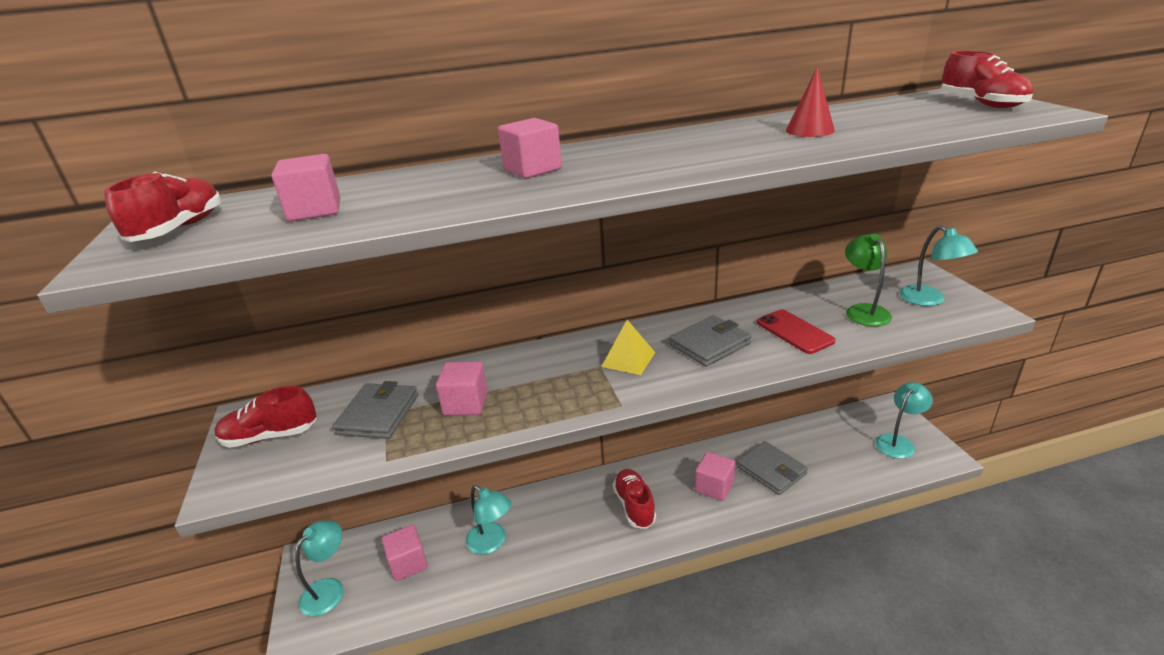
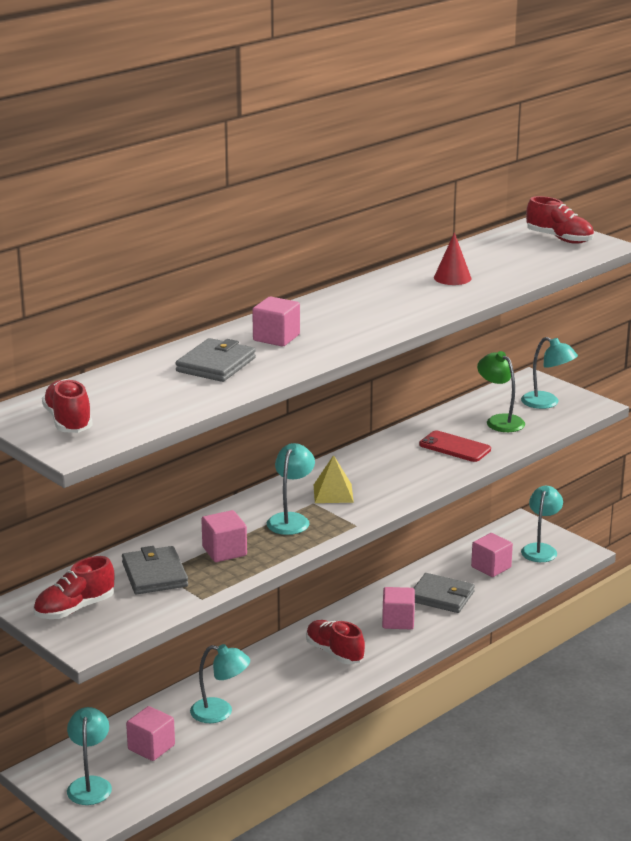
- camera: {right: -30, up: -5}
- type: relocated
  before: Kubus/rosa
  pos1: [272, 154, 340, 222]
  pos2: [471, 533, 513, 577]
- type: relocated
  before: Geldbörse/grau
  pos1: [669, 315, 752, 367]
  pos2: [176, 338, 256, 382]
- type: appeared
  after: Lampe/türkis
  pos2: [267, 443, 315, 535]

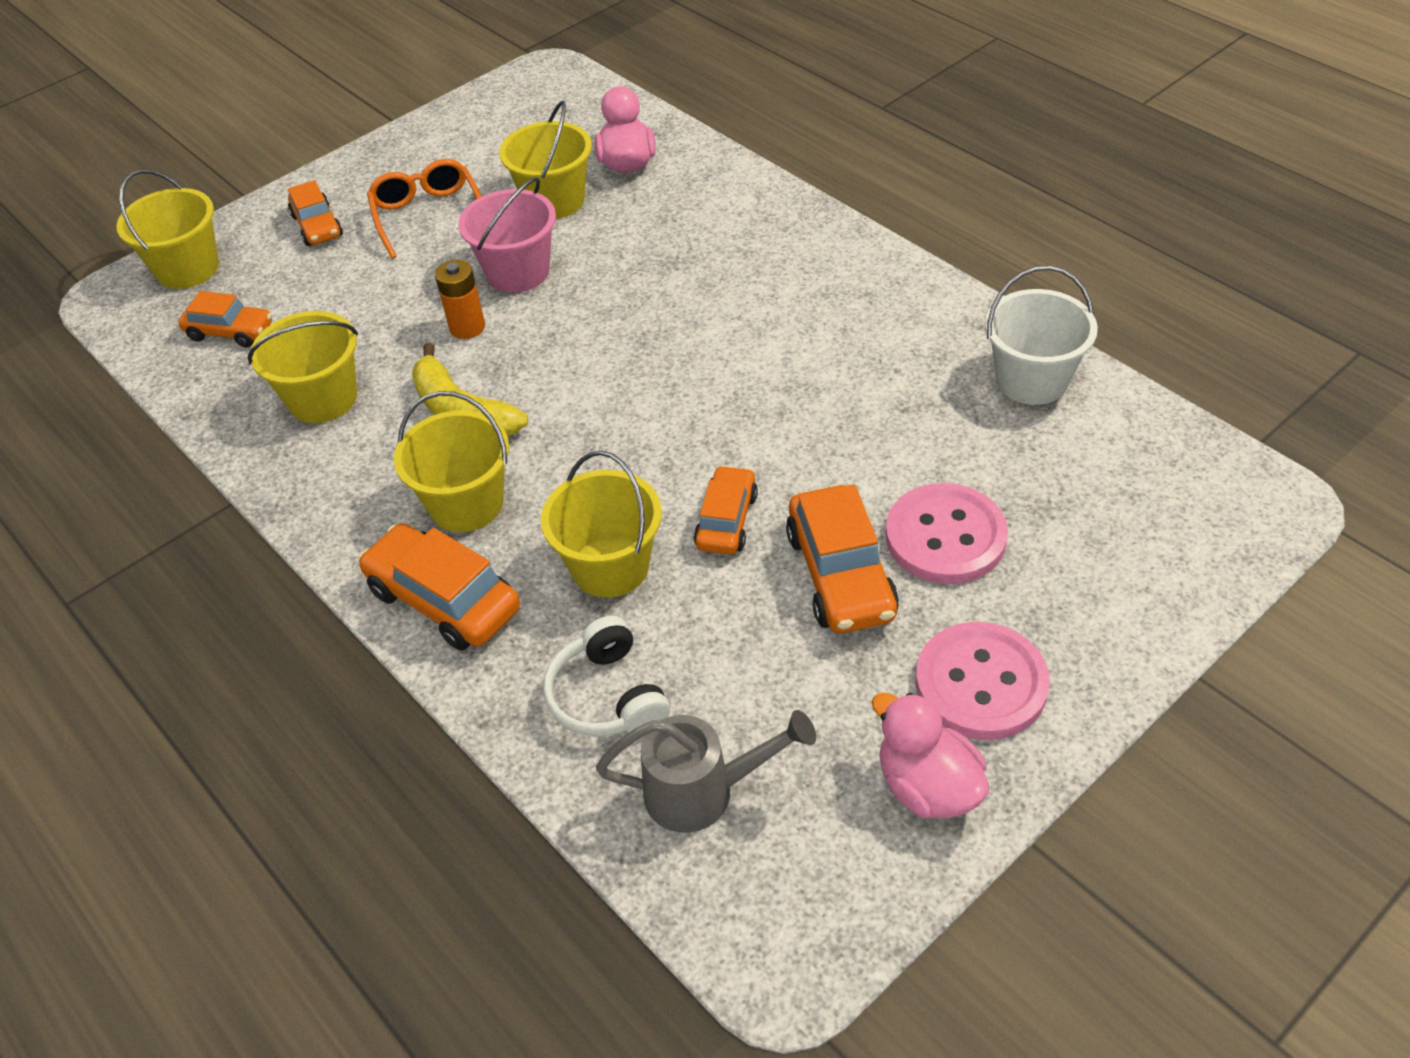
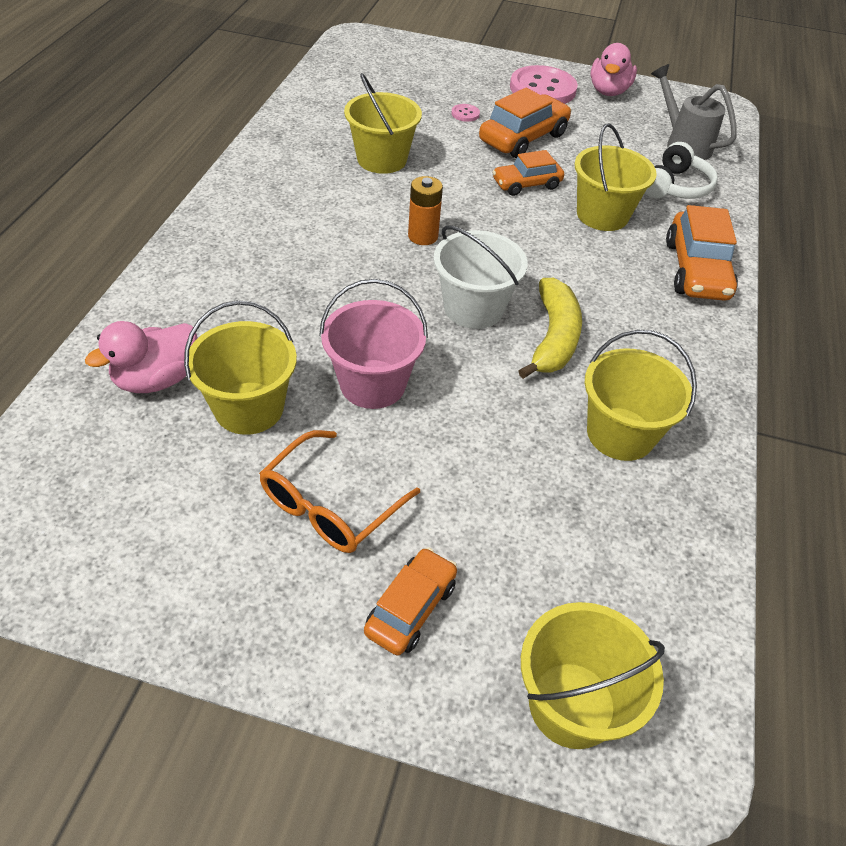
- camera: {right: -130, up: 0}
- type: relocated
  before: Batterie/orange
  pos1: [435, 260, 485, 339]
  pos2: [408, 176, 443, 245]
- type: relocated
  before: Eimer/weiß
  pos1: [985, 266, 1098, 405]
  pos2: [434, 226, 528, 329]
- type: missing
  before: Auto/orange
  pos1: [178, 291, 272, 347]
- type: relocated
  before: Eimer/gelb
  pos1: [394, 391, 509, 532]
  pos2: [344, 73, 422, 174]
- type: size
  before: Knopf/rosa
  pos1: [886, 483, 1008, 584]
  pos2: [451, 104, 480, 122]
  scale: 0.4

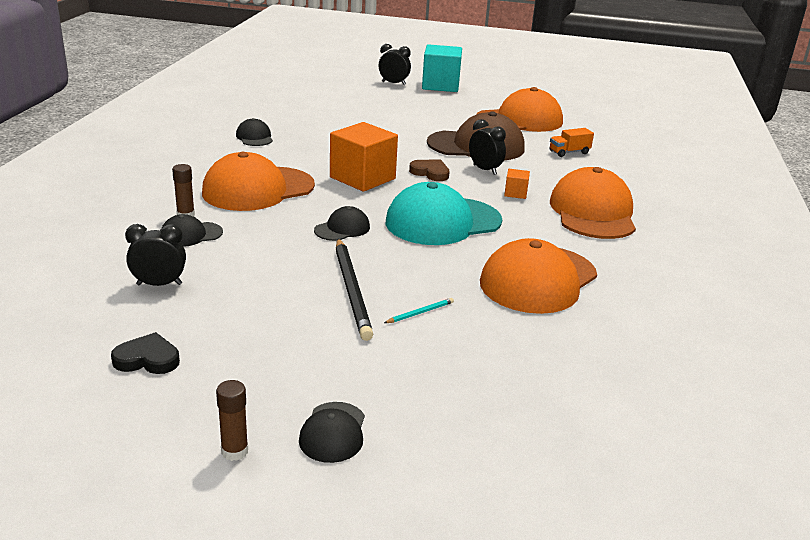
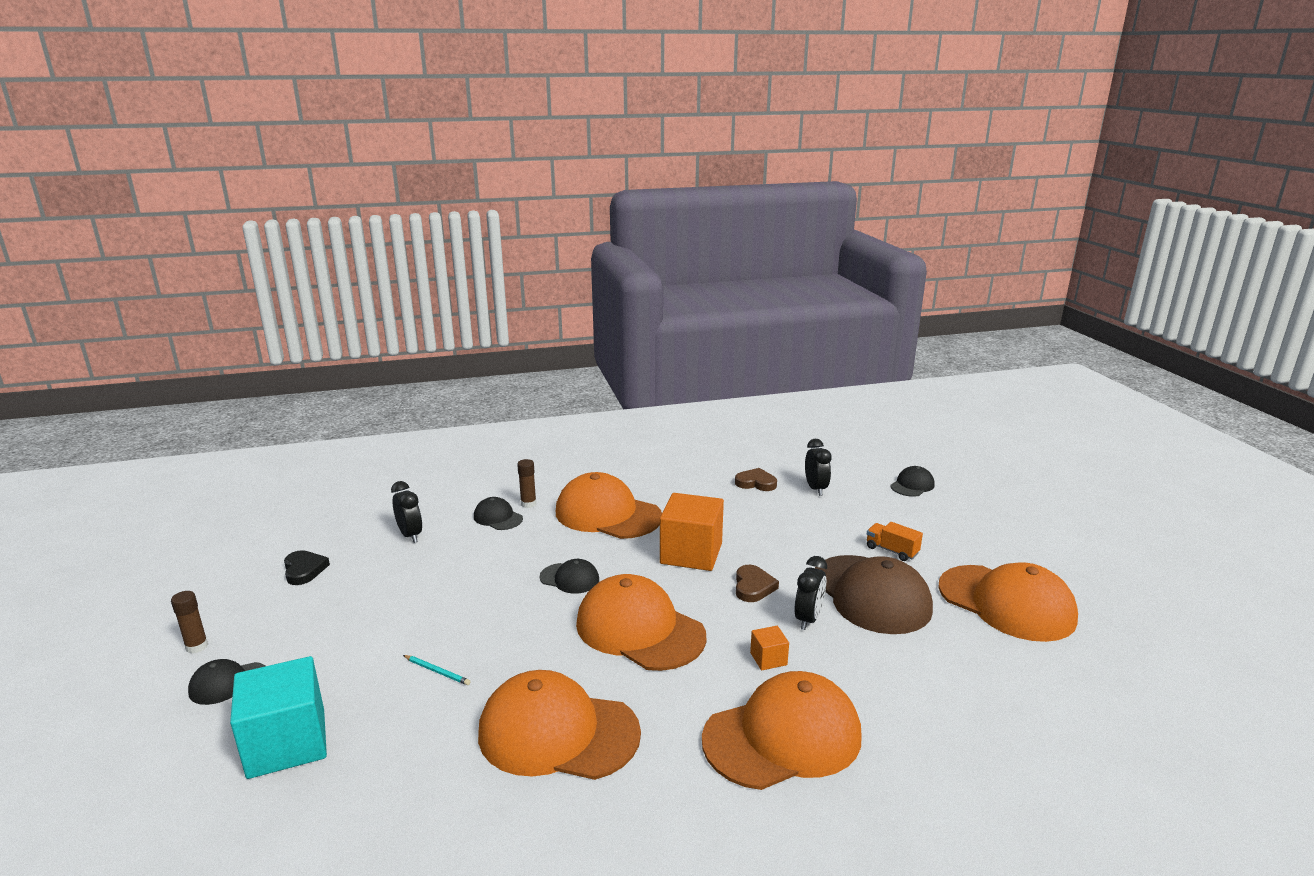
- camera: {right: 65, up: -5}
- type: relocated
  before: Wecker/schwarz
  pos1: [379, 44, 411, 85]
  pos2: [805, 439, 832, 496]
- type: relocated
  before: Kubus/türkis
  pos1: [422, 44, 462, 92]
  pos2: [230, 656, 327, 779]
- type: relocated
  before: Kappe/schwarz
  pos1: [236, 118, 273, 146]
  pos2: [890, 466, 935, 497]
- type: relocated
  before: Lastwagen/orange
  pos1: [550, 128, 594, 157]
  pos2: [867, 522, 923, 561]
- type: colour
  before: Kappe/türkis
  after: Kappe/orange
  pos1: [386, 182, 502, 245]
  pos2: [576, 574, 706, 671]
- type: missing
  before: Bleistift/schwarz
  pos1: [336, 238, 373, 341]
- type: appeared
  after: Herz/braun
  pos2: [735, 468, 777, 491]

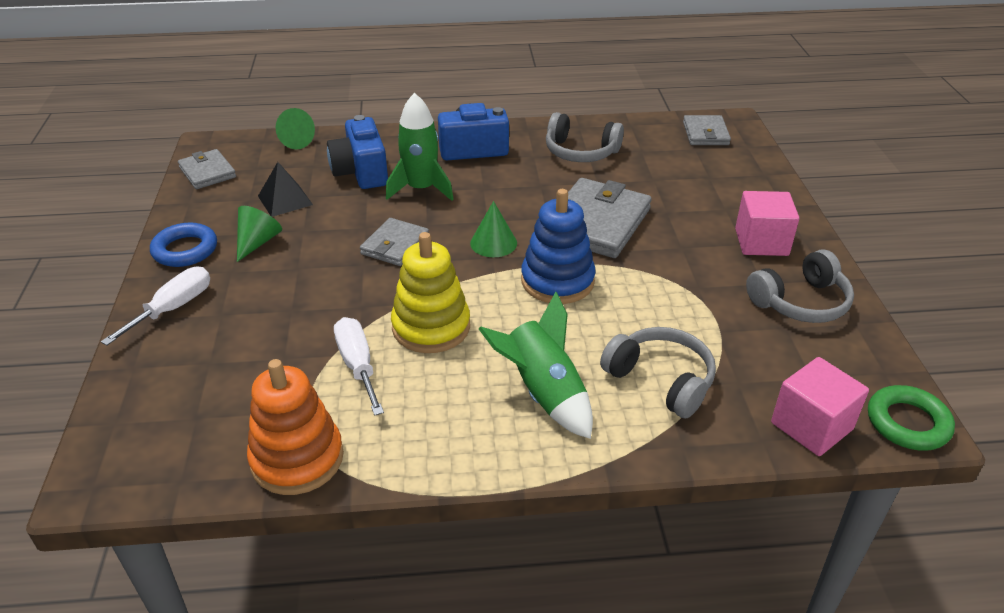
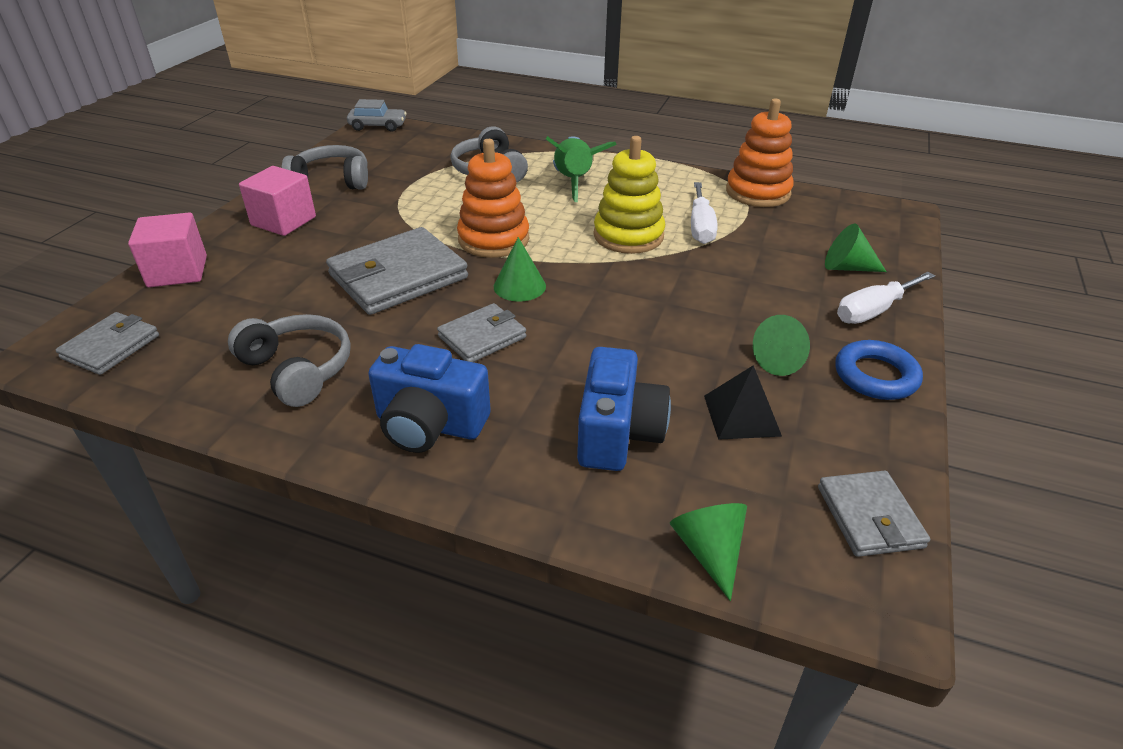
- camera: {right: -155, up: 0}
- type: missing
  before: Rakete/grün
  pos1: [386, 93, 454, 201]
- type: colour
  before: Stapelspielzeug/blau
  after: Stapelspielzeug/orange
  pos1: [521, 189, 596, 304]
  pos2: [457, 139, 529, 258]
- type: relocated
  before: Geldbörse/grau
  pos1: [360, 218, 429, 266]
  pos2: [437, 303, 526, 362]
- type: relocated
  before: Kubus/rosa
  pos1: [771, 357, 869, 456]
  pos2: [128, 213, 207, 287]
- type: exchanged
  before: Ring/grün
  after: Auto/grau
  pos1: [868, 385, 955, 451]
  pos2: [347, 99, 406, 132]
- type: appeared
  after: Kegel/grün
  pos2: [825, 224, 887, 272]

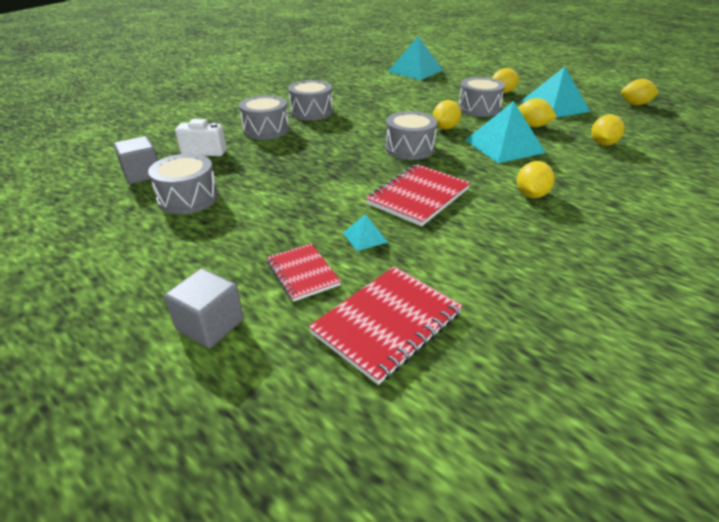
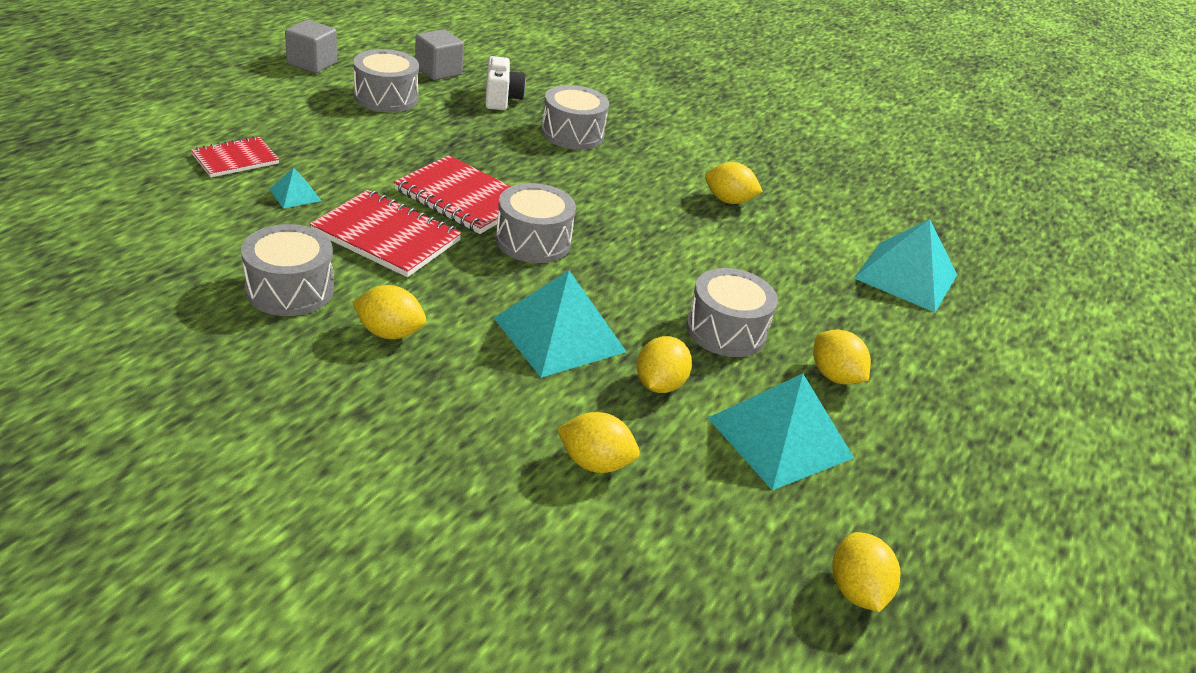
- camera: {right: 75, up: 0}
- type: relocated
  before: Trommel/grau
  pos1: [288, 80, 333, 121]
  pos2: [241, 224, 334, 316]
- type: relocated
  before: Zitrone/gelb
  pos1: [433, 100, 461, 129]
  pos2: [705, 162, 763, 204]
- type: relocated
  before: Notizbuch/rot
  pos1: [308, 266, 463, 385]
  pos2: [394, 155, 511, 234]
- type: relocated
  before: Kubus/grau
  pos1: [165, 268, 244, 348]
  pos2: [285, 20, 337, 73]

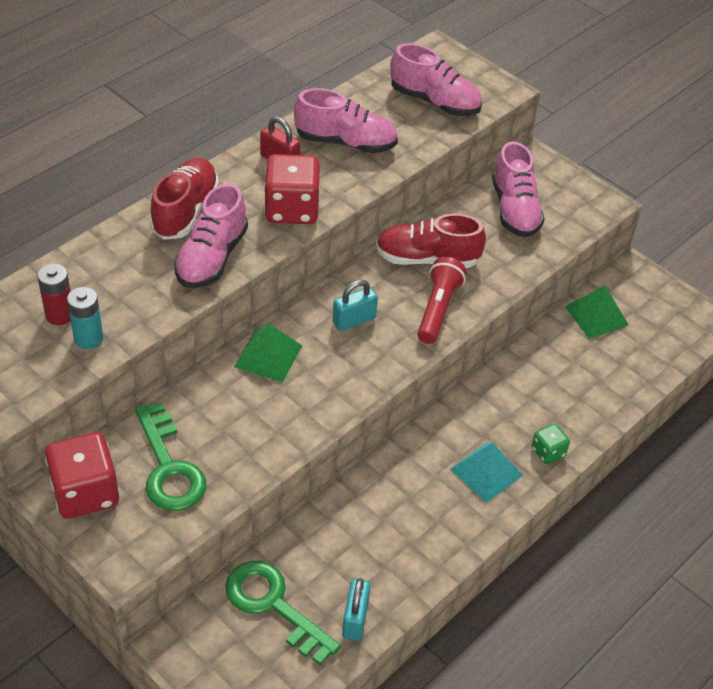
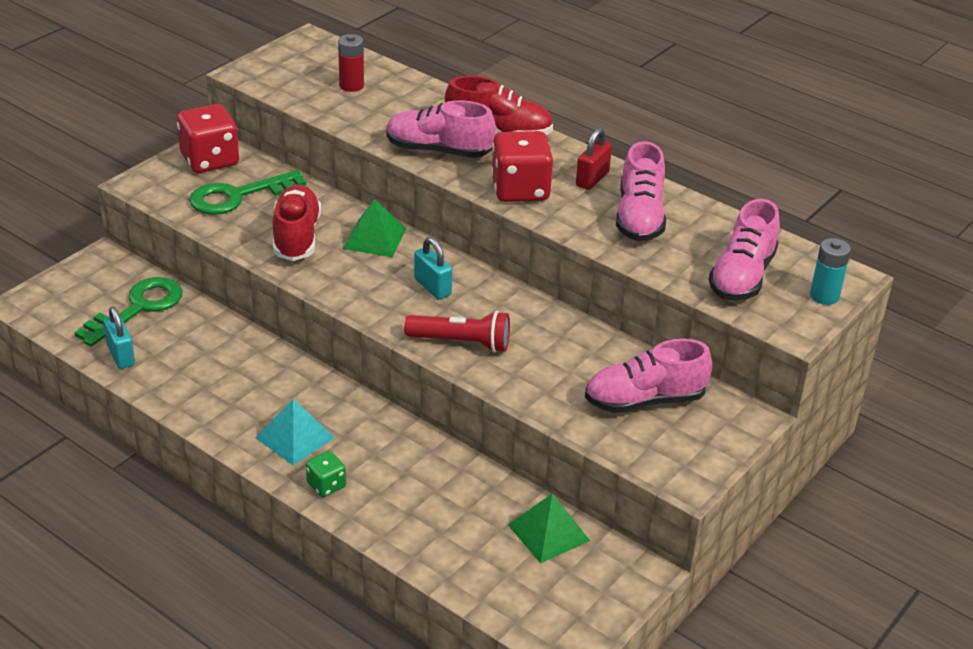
- camera: {right: 85, up: -10}
- type: relocated
  before: Schuh/rot
  pos1: [376, 214, 486, 268]
  pos2: [273, 185, 321, 261]
- type: relocated
  before: Batterie/türkis
  pos1: [67, 287, 103, 349]
  pos2: [810, 238, 851, 305]
- type: spun
  before: Vorhängeschloss/türkis
  pos1: [342, 578, 370, 641]
  pos2: [103, 306, 135, 369]
  turn: 60

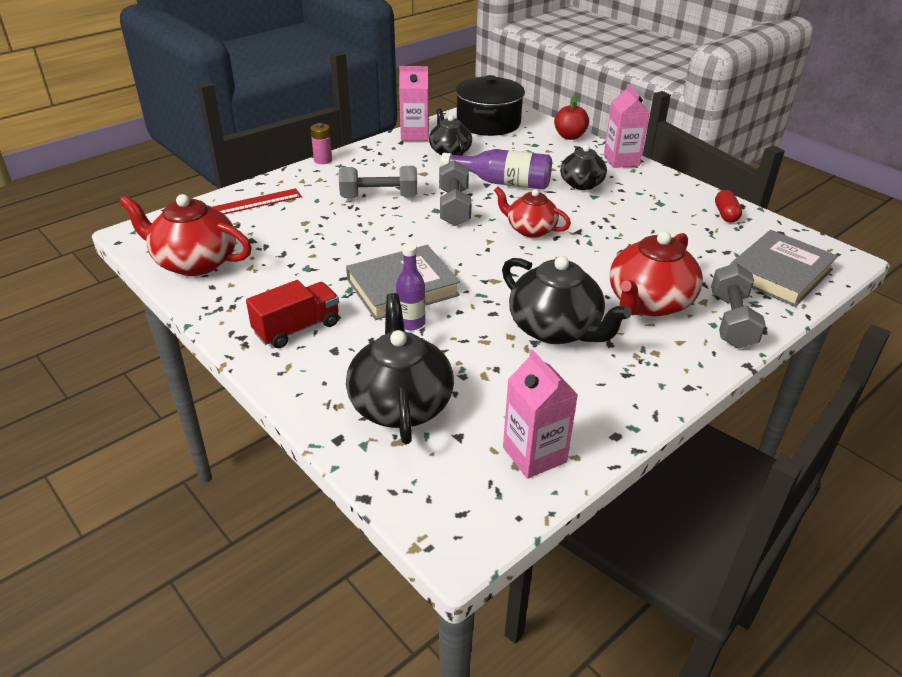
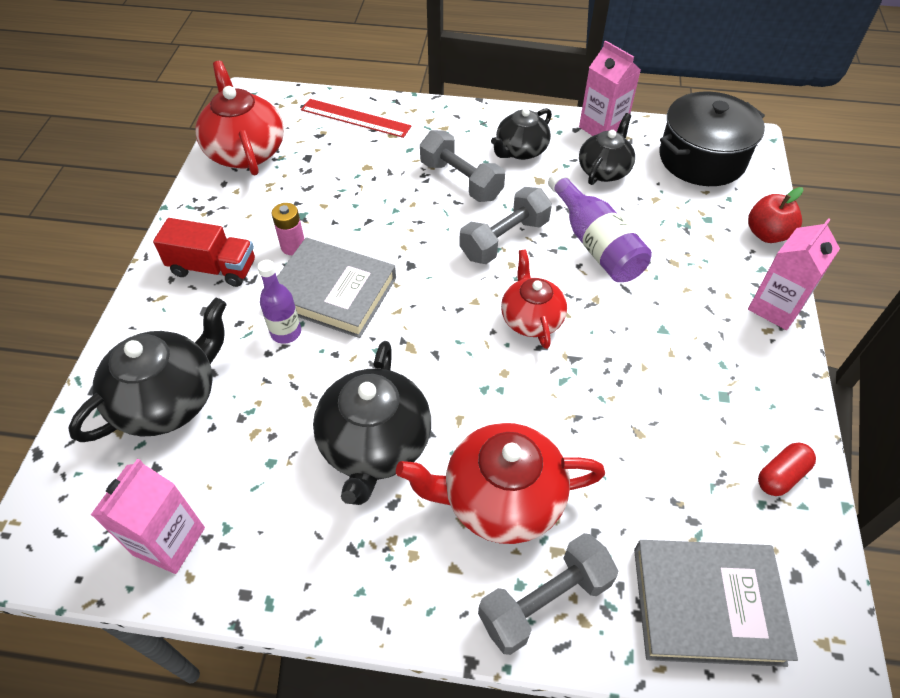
- camera: {right: 50, up: 15}
- type: relocated
  before: Batterie/rosa
  pos1: [310, 123, 332, 164]
  pos2: [272, 203, 304, 255]
- type: relocated
  before: Teekanne/schwarz
  pos1: [560, 145, 607, 190]
  pos2: [491, 108, 552, 160]

